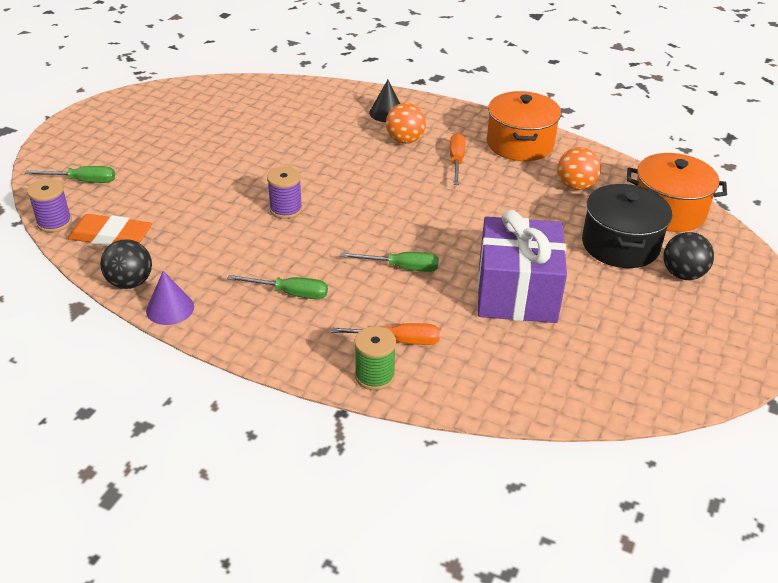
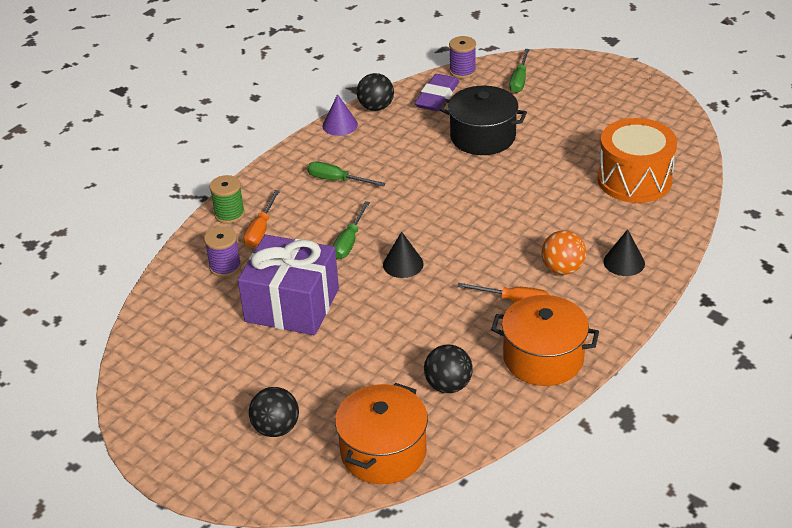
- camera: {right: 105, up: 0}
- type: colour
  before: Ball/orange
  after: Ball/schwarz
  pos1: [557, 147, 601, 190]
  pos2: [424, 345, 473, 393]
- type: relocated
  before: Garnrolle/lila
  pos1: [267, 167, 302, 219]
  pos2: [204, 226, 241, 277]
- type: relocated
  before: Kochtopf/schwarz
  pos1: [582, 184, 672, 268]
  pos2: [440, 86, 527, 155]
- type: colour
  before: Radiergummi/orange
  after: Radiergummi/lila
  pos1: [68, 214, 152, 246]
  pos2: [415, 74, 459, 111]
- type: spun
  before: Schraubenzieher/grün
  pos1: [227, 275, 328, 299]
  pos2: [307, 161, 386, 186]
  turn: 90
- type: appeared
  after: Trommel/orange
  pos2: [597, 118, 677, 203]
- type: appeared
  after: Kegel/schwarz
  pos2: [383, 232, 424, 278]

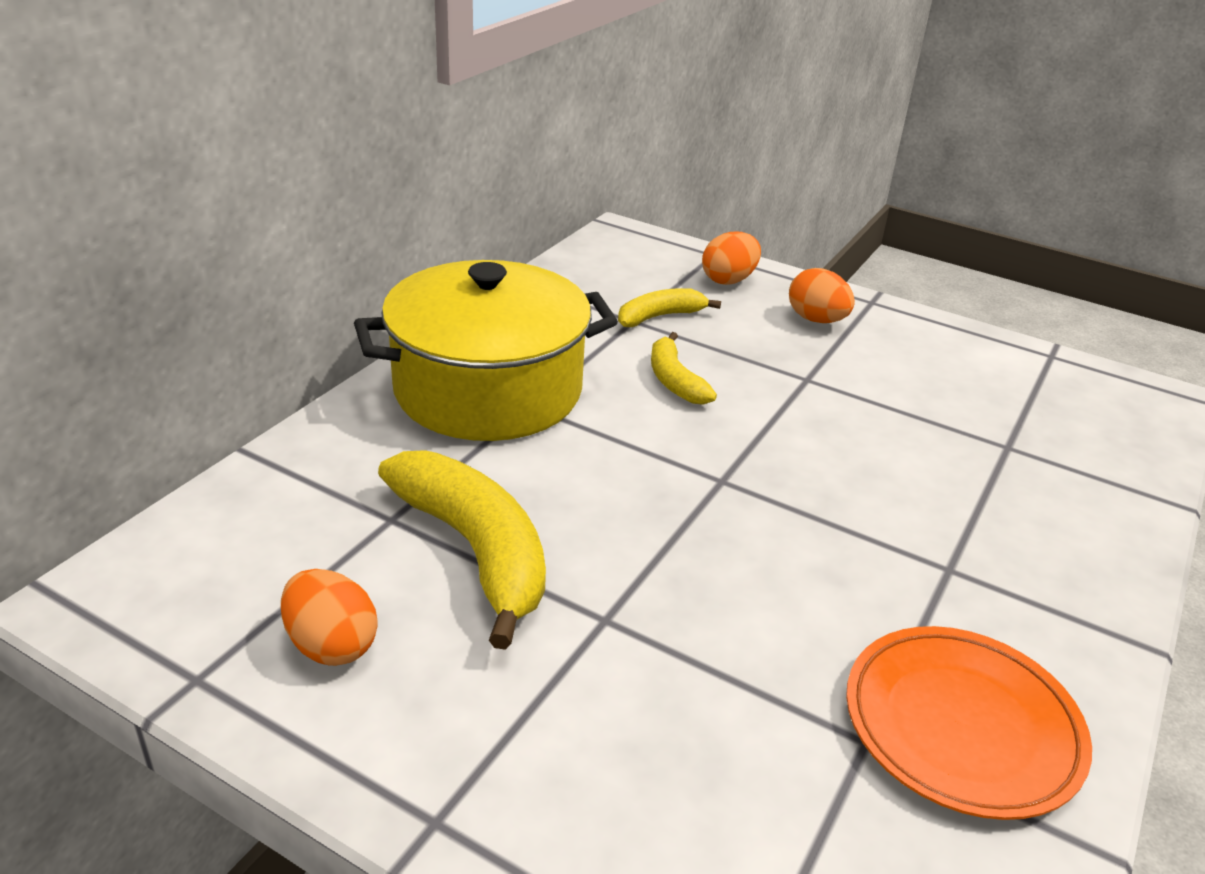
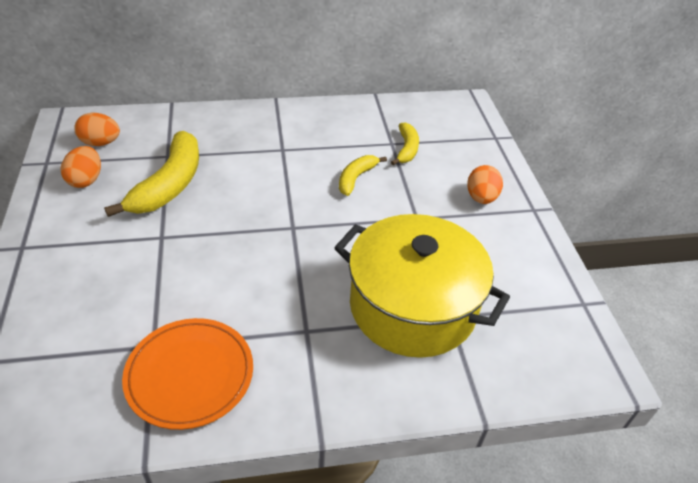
- camera: {right: 50, up: 10}
- type: relocated
  before: Ei/orange
  pos1: [702, 232, 761, 285]
  pos2: [74, 112, 120, 146]
- type: relocated
  before: Kochtopf/gelb
  pos1: [354, 260, 618, 441]
  pos2: [334, 214, 510, 358]
- type: spun
  before: Banane/gelb
  pos1: [618, 288, 721, 327]
  pos2: [391, 122, 419, 165]
  turn: 75

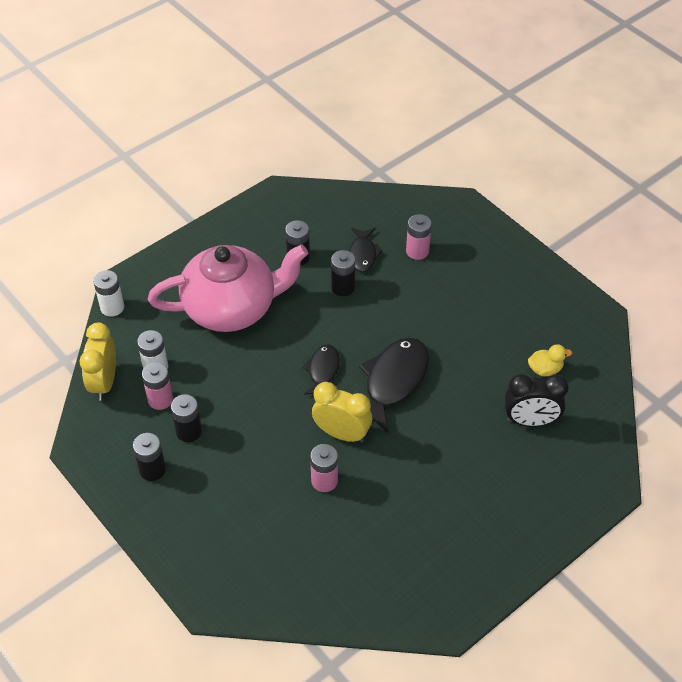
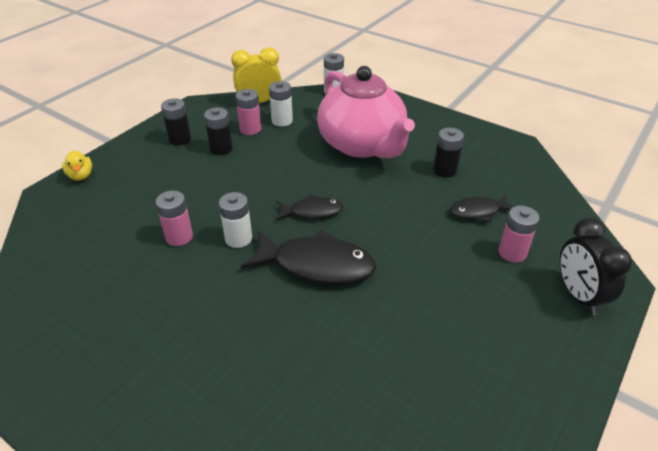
- camera: {right: 75, up: -10}
- type: missing
  before: Batterie/schwarz
  pos1: [331, 250, 355, 296]
- type: relocated
  before: Ente/gelb
  pos1: [528, 344, 572, 376]
  pos2: [62, 150, 92, 181]
- type: relocated
  before: Wecker/schwarz
  pos1: [505, 374, 569, 427]
  pos2: [560, 218, 632, 315]
- type: exchanged
  before: Wecker/gelb
  after: Batterie/weiß
  pos1: [312, 382, 372, 443]
  pos2: [219, 192, 252, 248]

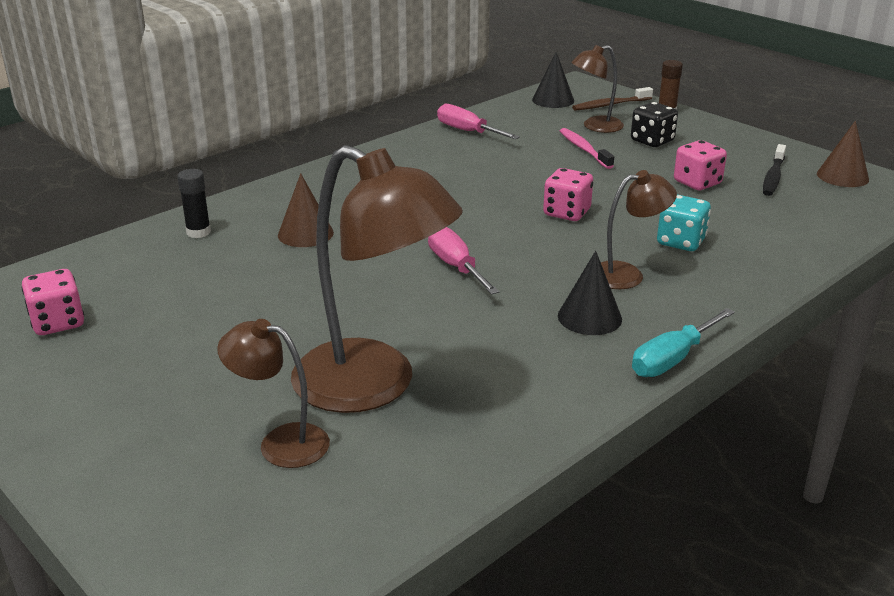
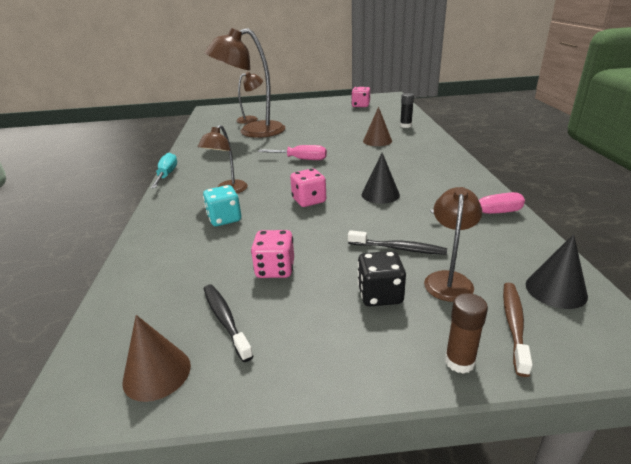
- camera: {right: 130, up: 0}
- type: colour
  before: Zahnbürste/rosa
  after: Zahnbürste/schwarz
  pos1: [560, 128, 614, 169]
  pos2: [348, 230, 447, 255]
- type: relocated
  before: Kegel/schwarz
  pos1: [558, 251, 622, 335]
  pos2: [362, 153, 400, 204]

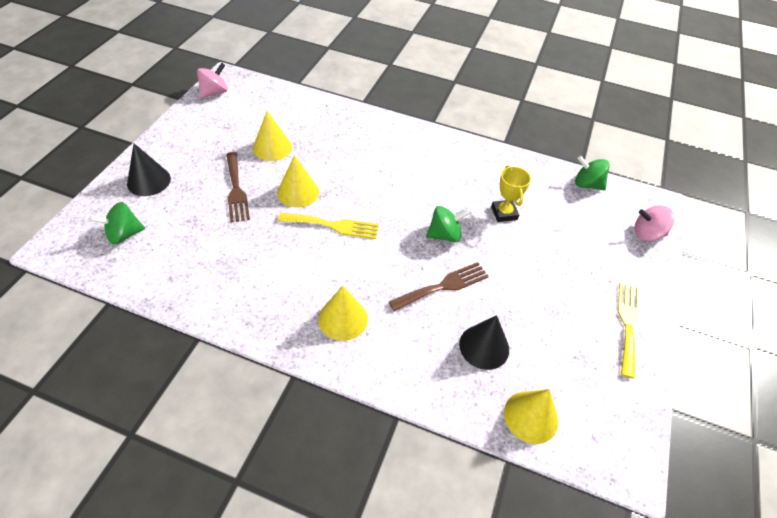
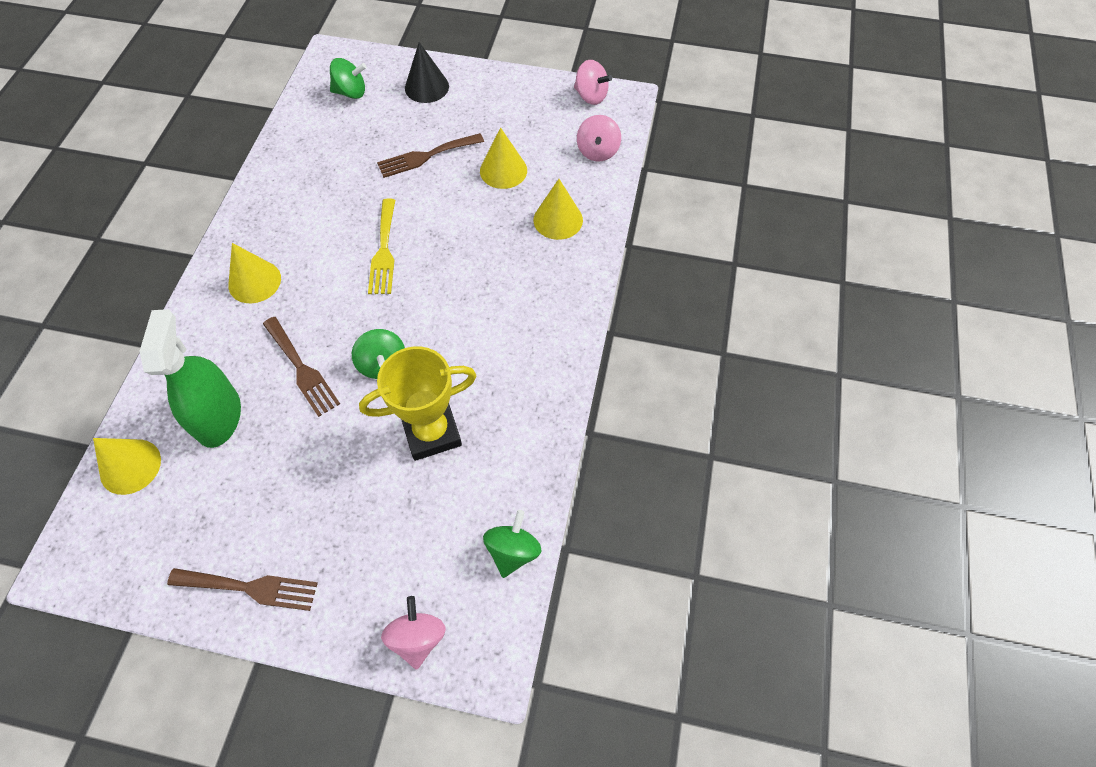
- camera: {right: 85, up: 10}
- type: relocated
  before: Kegel/gelb
  pos1: [277, 155, 319, 207]
  pos2: [534, 179, 583, 240]
- type: size
  before: Pokal/gelb
  pos1: [491, 165, 531, 222]
  pos2: [359, 346, 476, 461]
  scale: 1.64
- type: spun
  before: Kreisel/grün
  pos1: [90, 202, 145, 245]
  pos2: [330, 58, 366, 99]
  turn: 120
- type: colour
  before: Gabel/gelb
  after: Gabel/braun
  pos1: [618, 283, 640, 379]
  pos2: [167, 568, 318, 611]
- type: exchanged
  before: Kegel/schwarz
  after: Sprühflasche/grün
  pos1: [459, 315, 509, 370]
  pos2: [139, 309, 241, 448]
- type: appeared
  after: Kreisel/rosa
  pos2: [577, 115, 621, 161]

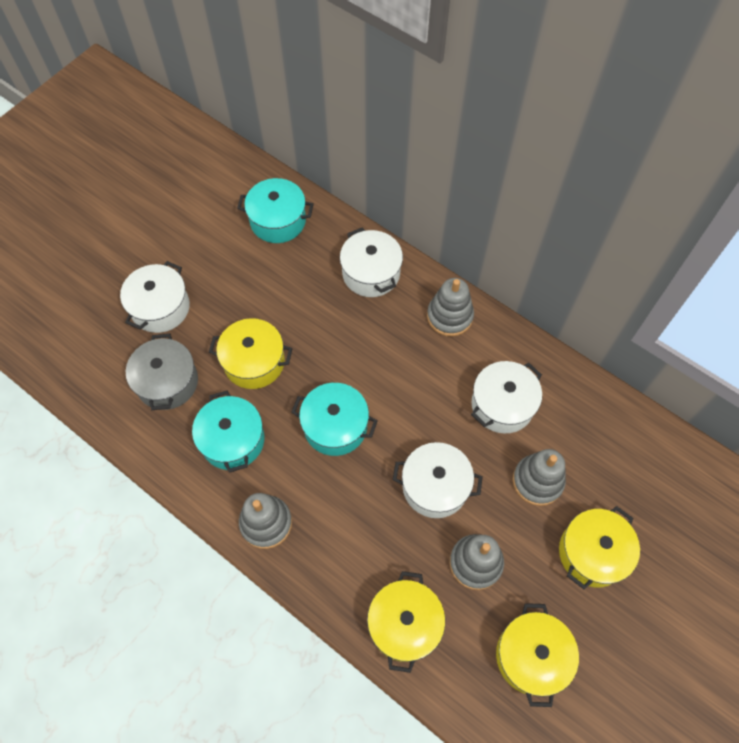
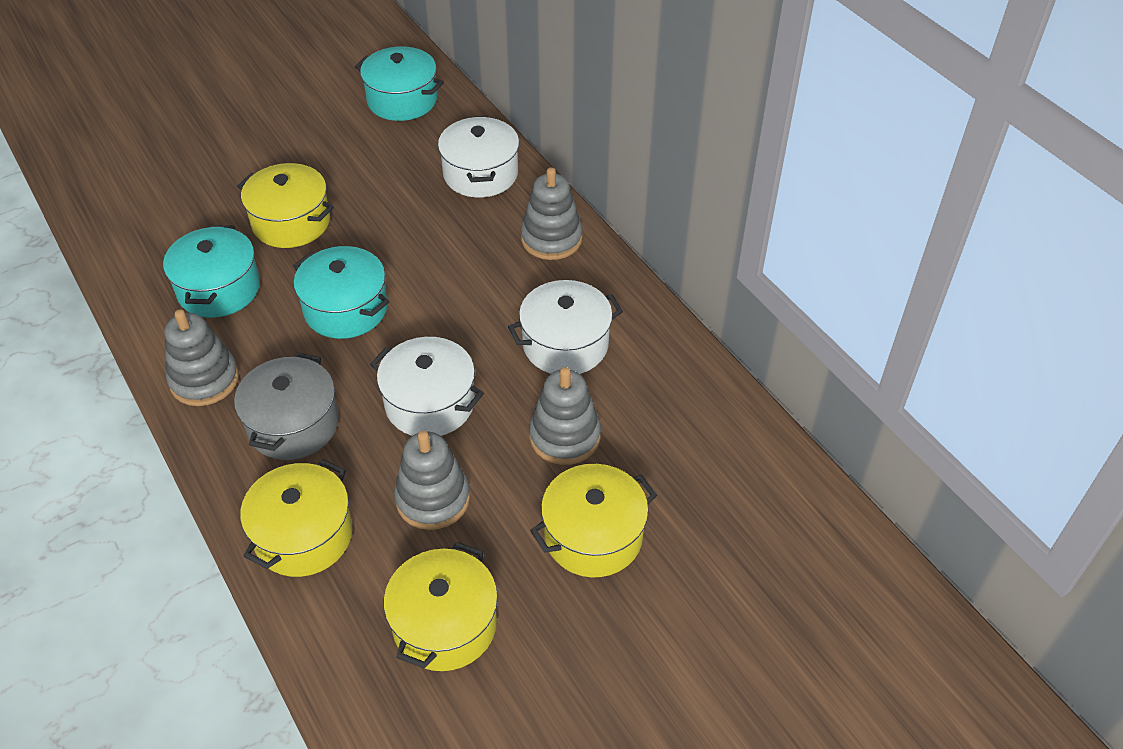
- camera: {right: 20, up: -15}
- type: missing
  before: Kochtopf/weiß
  pos1: [120, 261, 190, 333]
- type: relocated
  before: Kochtopf/grau
  pos1: [126, 334, 198, 410]
  pos2: [234, 353, 339, 460]

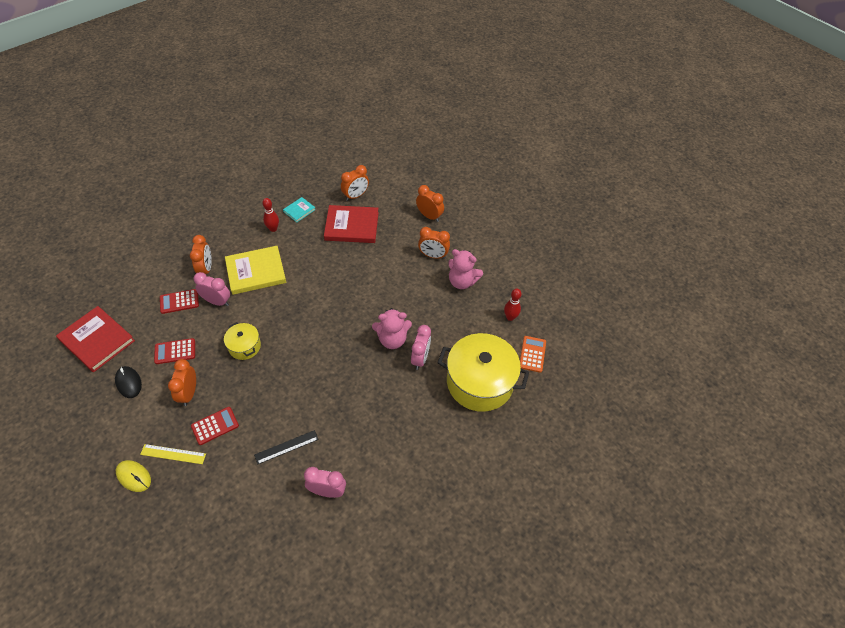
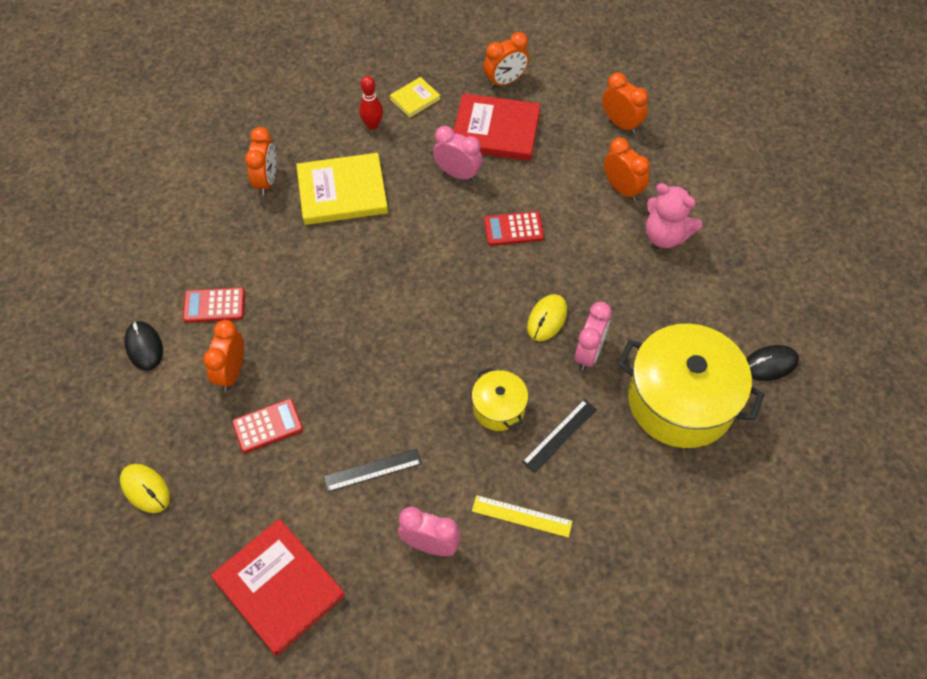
- camera: {right: 10, up: 5}
- type: colour
  before: Buch/türkis
  after: Buch/gelb
  pos1: [283, 197, 316, 222]
  pos2: [390, 77, 440, 118]
- type: spun
  before: Wecker/orange
  pos1: [418, 227, 450, 259]
  pos2: [604, 138, 650, 201]
  turn: -150
- type: relocated
  before: Wecker/rosa
  pos1: [194, 272, 230, 306]
  pos2: [433, 126, 483, 182]
- type: missing
  before: Bowlingkegel/rot
  pos1: [504, 288, 521, 321]
- type: relocated
  before: Taschenrechner/rot
  pos1: [160, 289, 199, 314]
  pos2: [484, 211, 544, 246]
- type: relocated
  before: Buch/rot
  pos1: [56, 306, 135, 372]
  pos2: [211, 518, 345, 656]
- type: exchanged
  before: Teddybär/rosa
  after: Computermaus/gelb
  pos1: [372, 308, 412, 349]
  pos2: [527, 294, 567, 341]
- type: relocated
  before: Kochtopf/gelb
  pos1: [224, 322, 261, 360]
  pos2: [472, 367, 528, 431]
- type: exchanged
  before: Taschenrechner/orange
  after: Computermaus/schwarz
  pos1: [520, 336, 546, 373]
  pos2: [746, 345, 799, 381]
- type: relocated
  before: Lineal/gelb
  pos1: [140, 444, 206, 464]
  pos2: [472, 495, 573, 538]
- type: appeared
  after: Lineal/schwarz
  pos2: [522, 399, 597, 473]

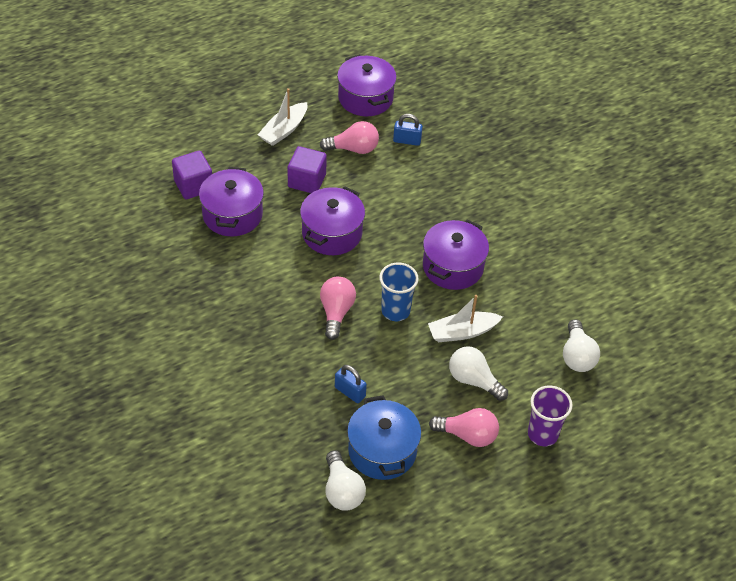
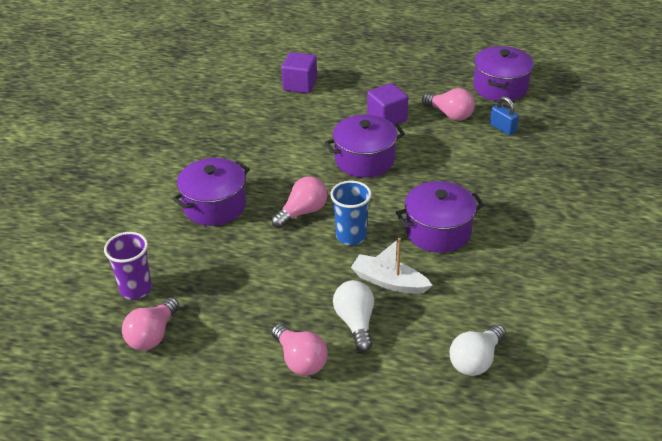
- camera: {right: 45, up: -10}
- type: missing
  before: Boot/weiß
  pos1: [258, 88, 307, 146]
- type: relocated
  before: Kochtopf/lila
  pos1: [199, 167, 264, 236]
  pos2: [172, 158, 250, 226]
- type: missing
  before: Vorhängeschloss/blau
  pos1: [335, 365, 367, 403]
- type: relocated
  before: Becher/lila
  pos1: [528, 385, 573, 446]
  pos2: [104, 232, 152, 299]
- type: missing
  before: Kochtopf/blau
  pos1: [347, 395, 421, 480]
- type: colour
  before: Glühbirne/weiß
  after: Glühbirne/rosa
  pos1: [325, 450, 366, 511]
  pos2: [122, 297, 179, 351]

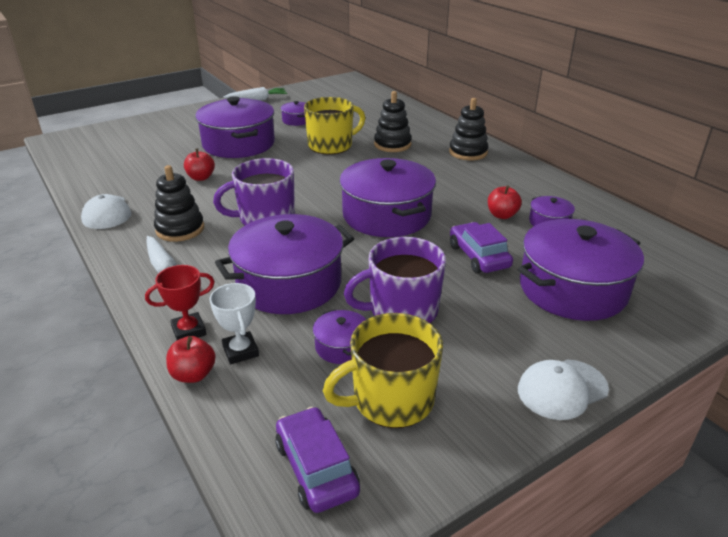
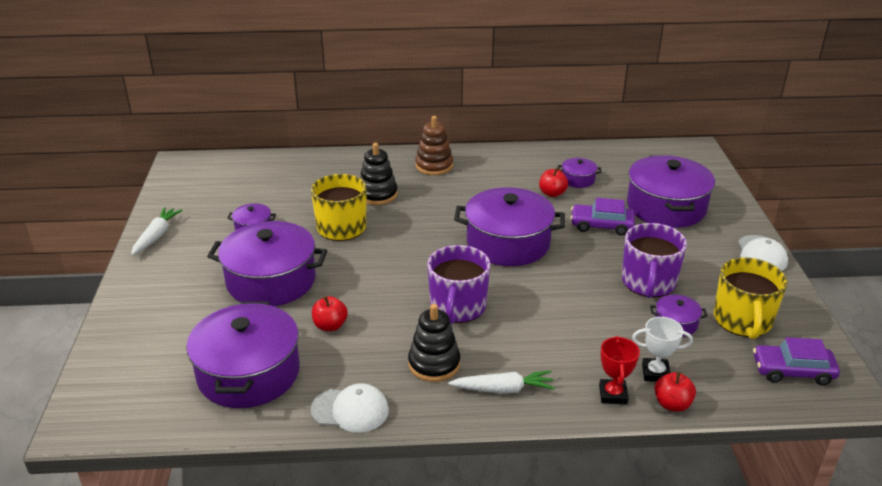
- camera: {right: -60, up: 0}
- type: colour
  before: Stapelspielzeug/schwarz
  after: Stapelspielzeug/braun
  pos1: [449, 98, 488, 160]
  pos2: [415, 116, 453, 175]
- type: relocated
  before: Kochtopf/lila
  pos1: [215, 214, 354, 314]
  pos2: [186, 301, 300, 408]

